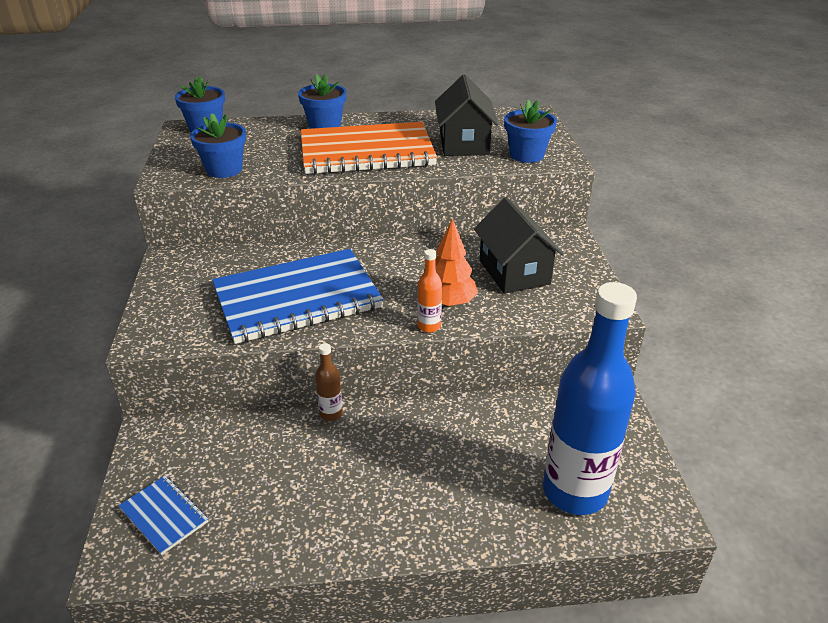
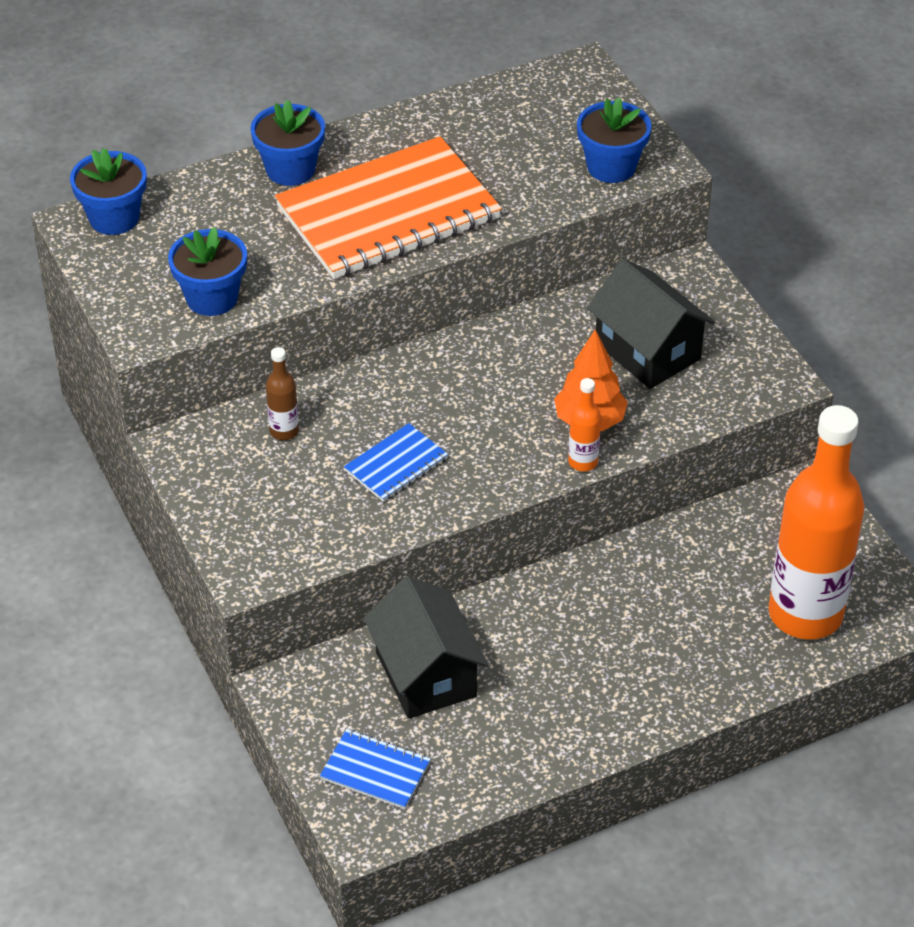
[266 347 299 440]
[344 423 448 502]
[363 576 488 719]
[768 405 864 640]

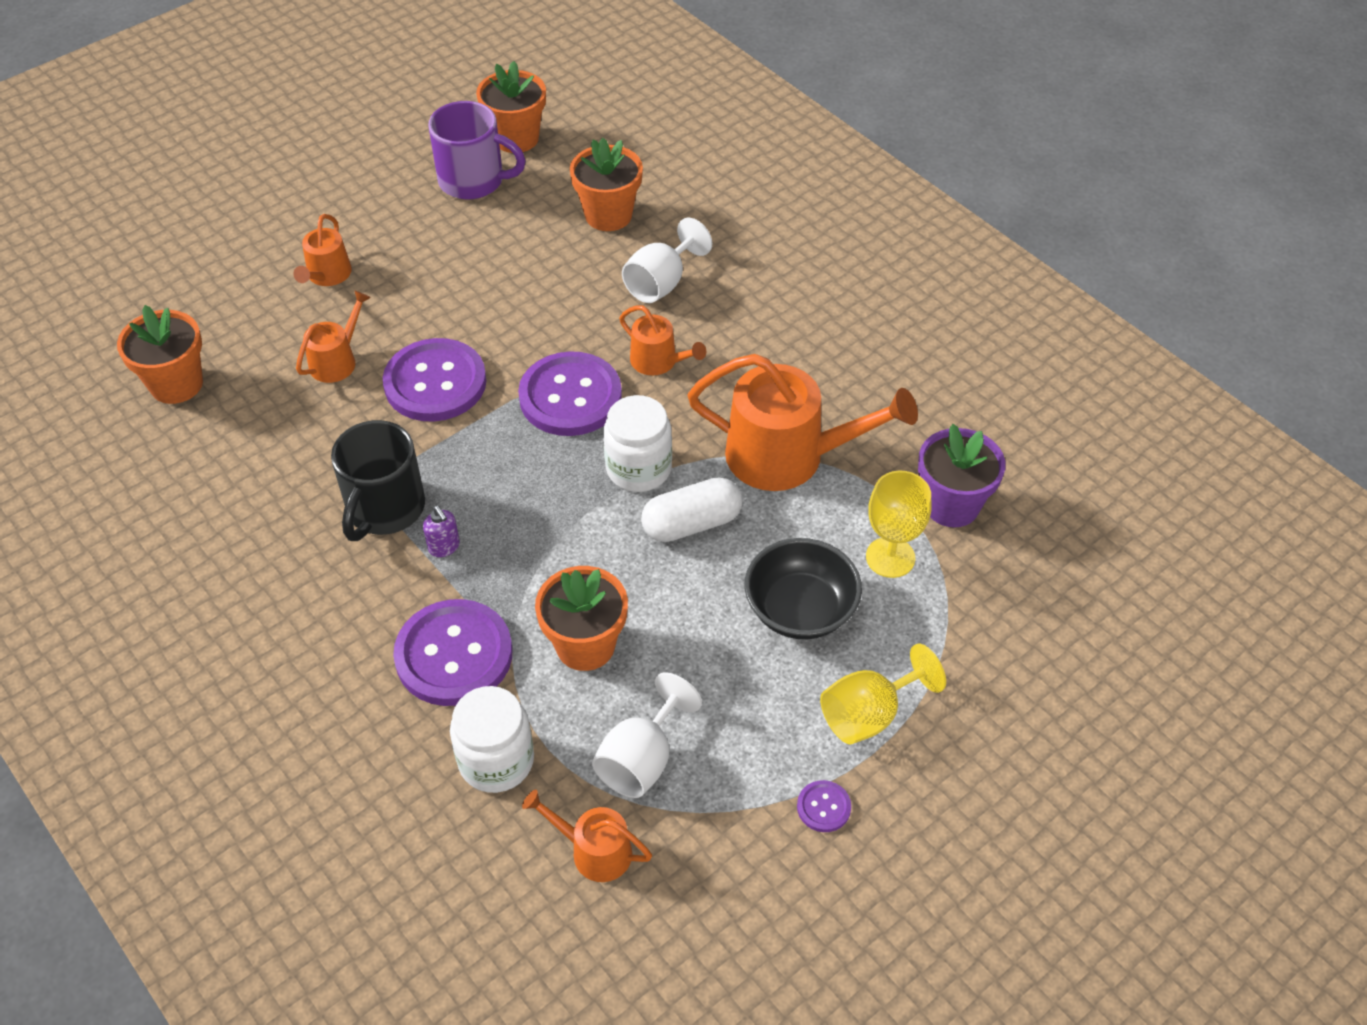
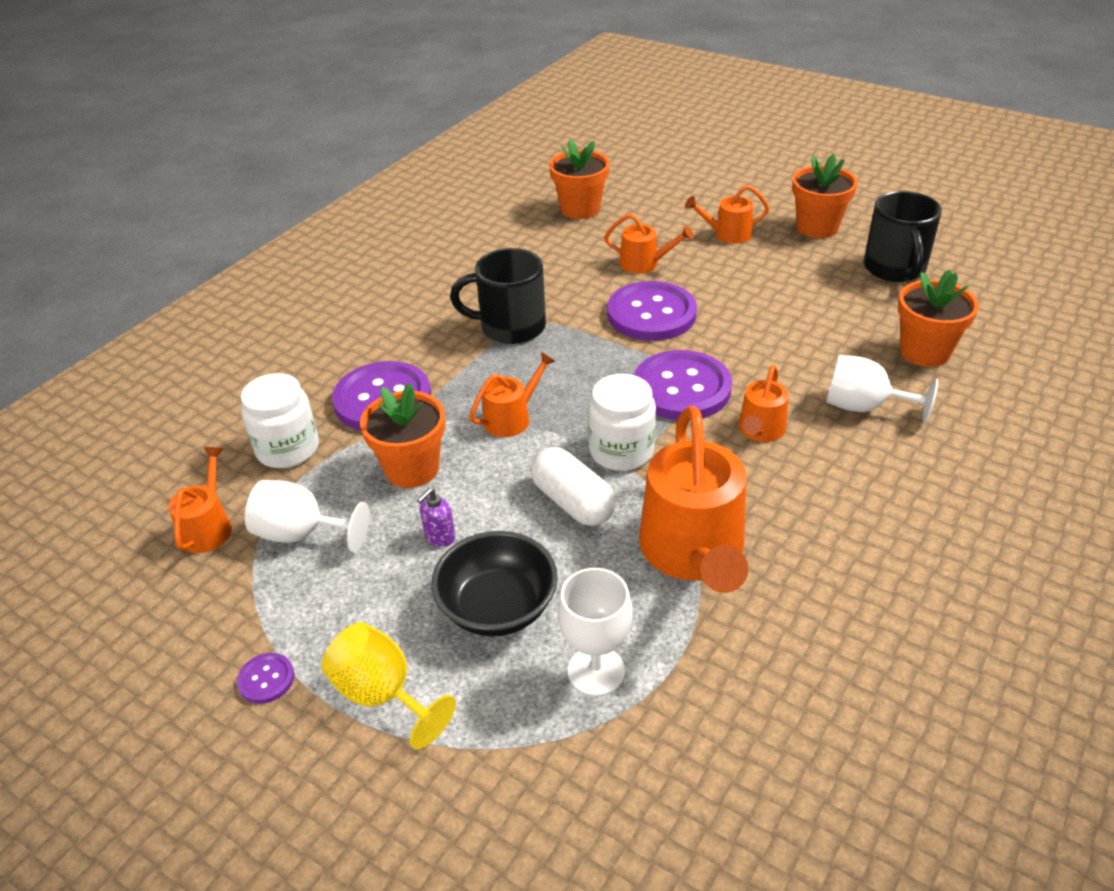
[417 488 455 547]
[469 352 555 437]
[558 568 632 696]
[792 154 858 238]
[863 191 942 282]
[918 424 1005 527] (first image)

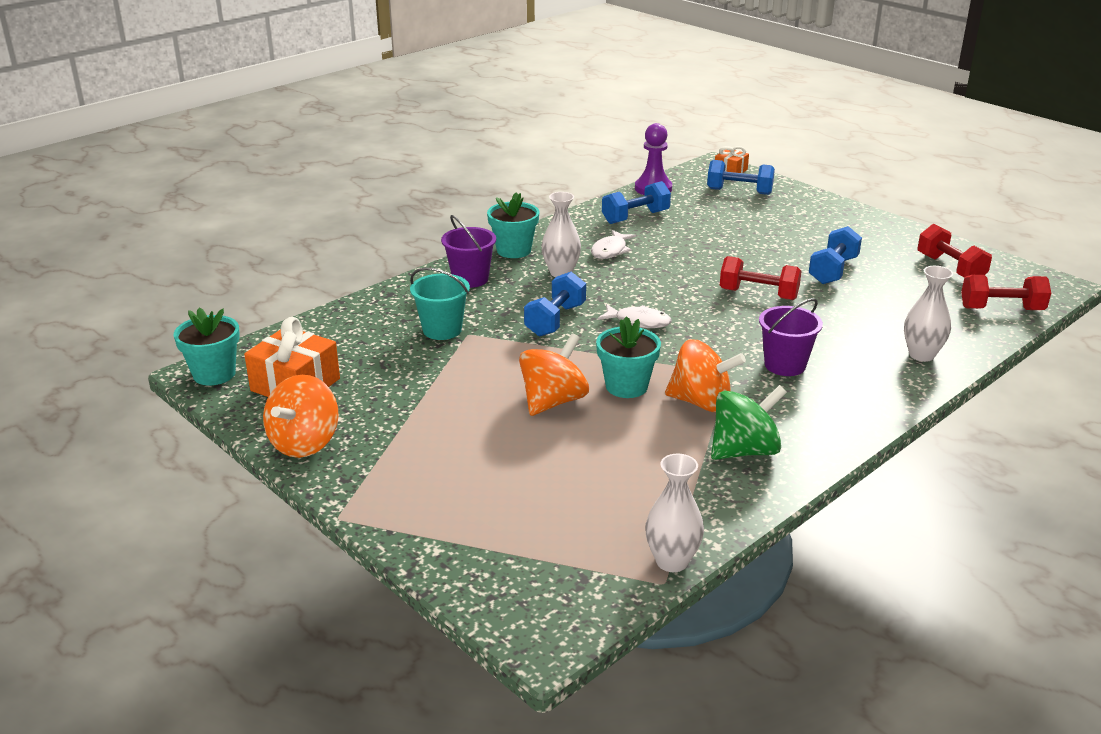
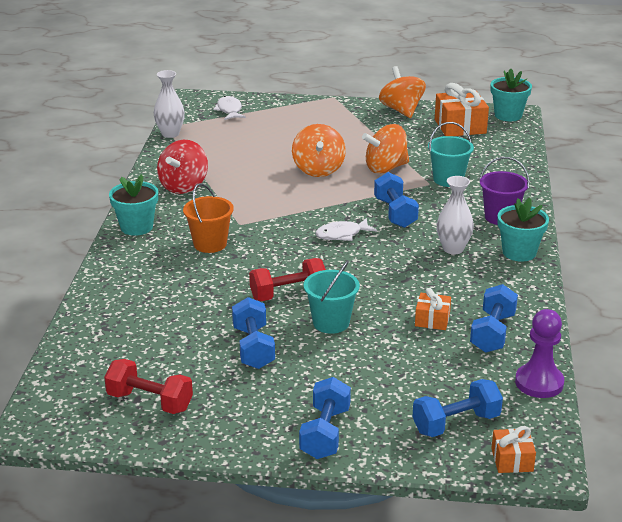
[109 174 158 236]
[157 140 208 194]
[183 183 234 253]
[213 96 246 120]
[299 377 351 459]
[304 260 360 334]
[362 124 409 174]
[415 288 451 330]
[904 266 953 362] (first image)
[961 275 1051 310] (first image)

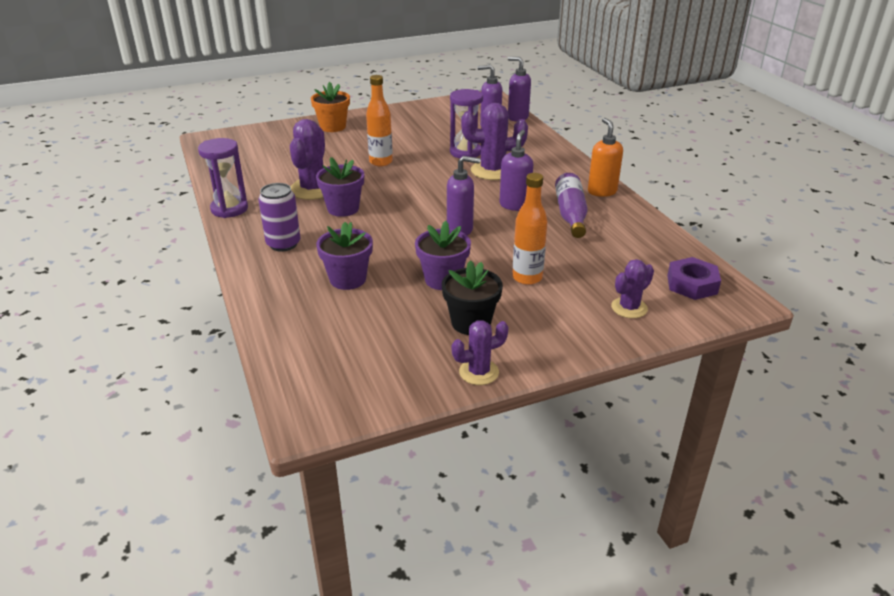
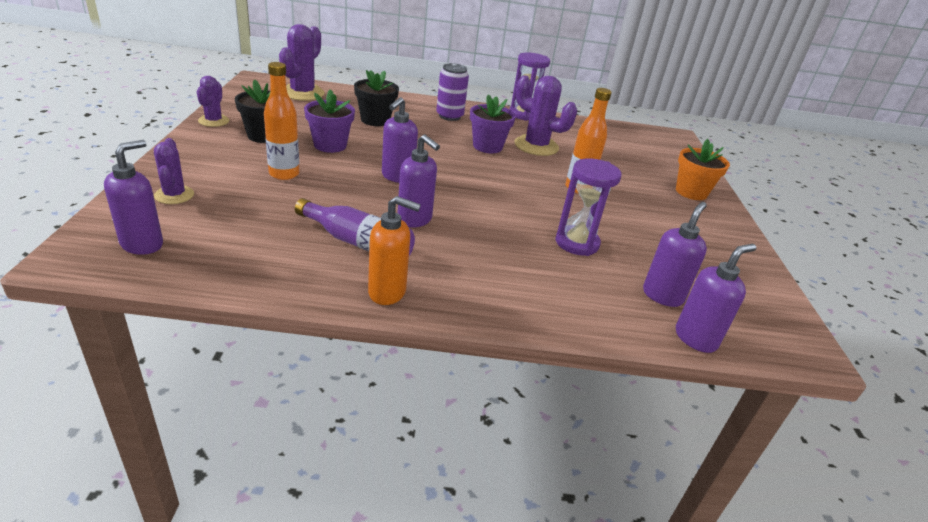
[104 140 163 255]
[279 24 325 101]
[354 70 399 126]

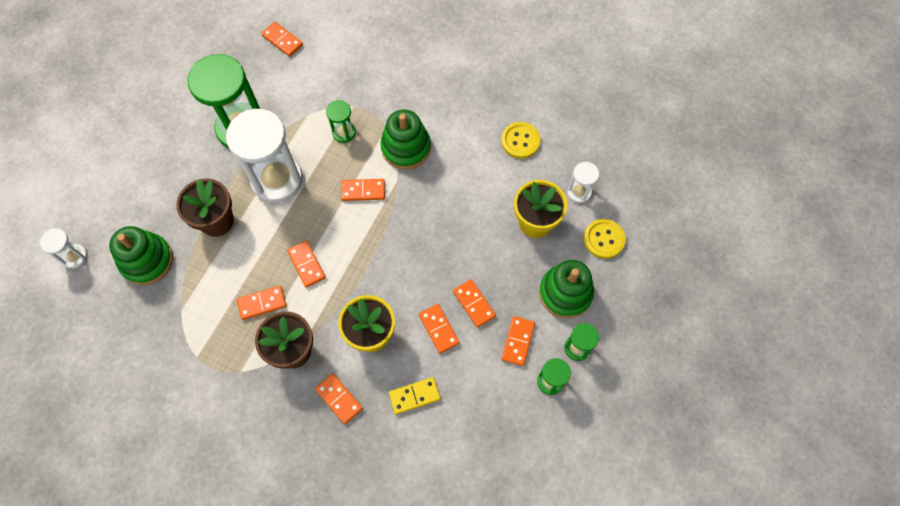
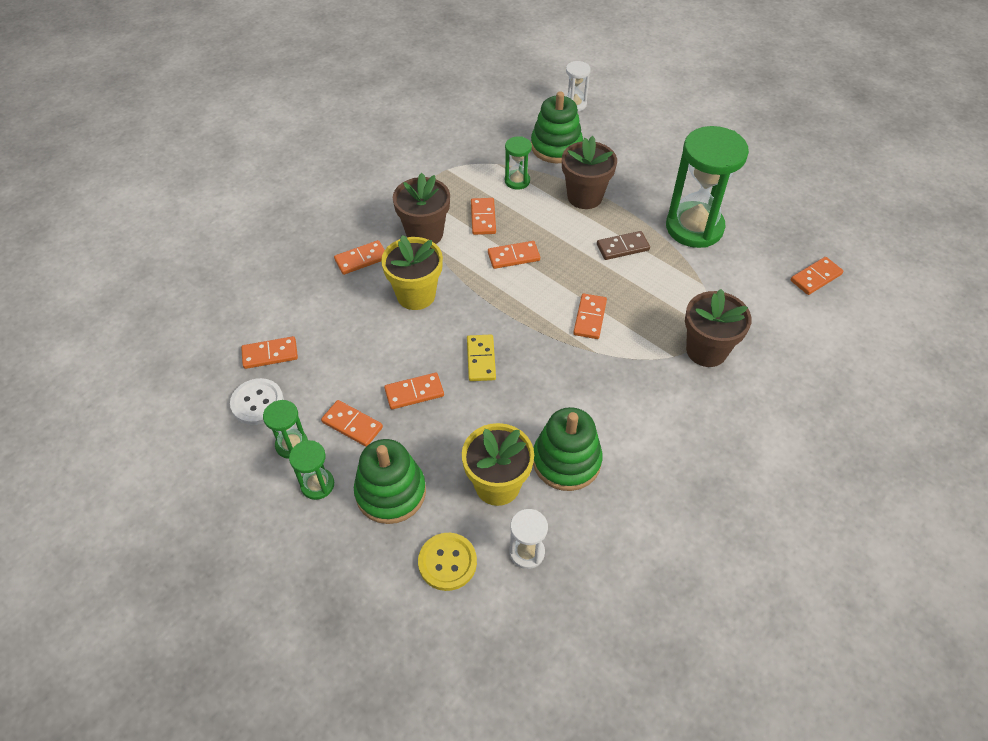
[230 378 284 425]
[241 336 298 369]
[467 334 496 381]
[505 136 532 190]
[533 407 603 491]
[597 231 650 260]
[685 289 752 367]
[501 122 541 159] (first image)

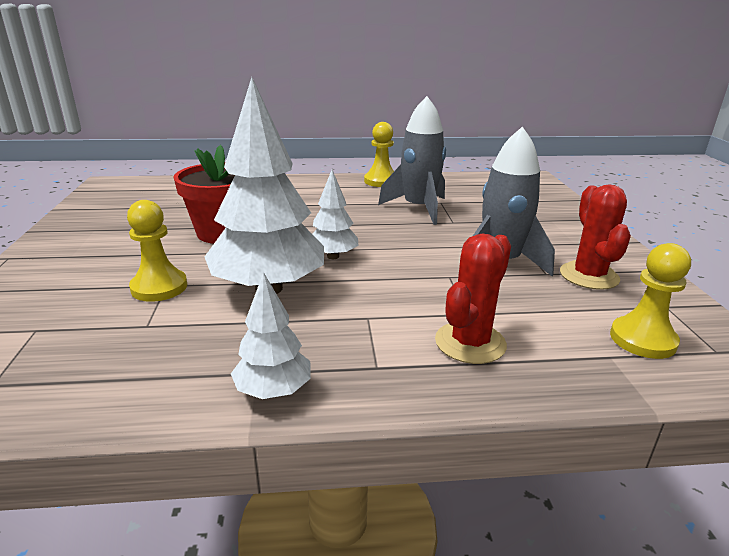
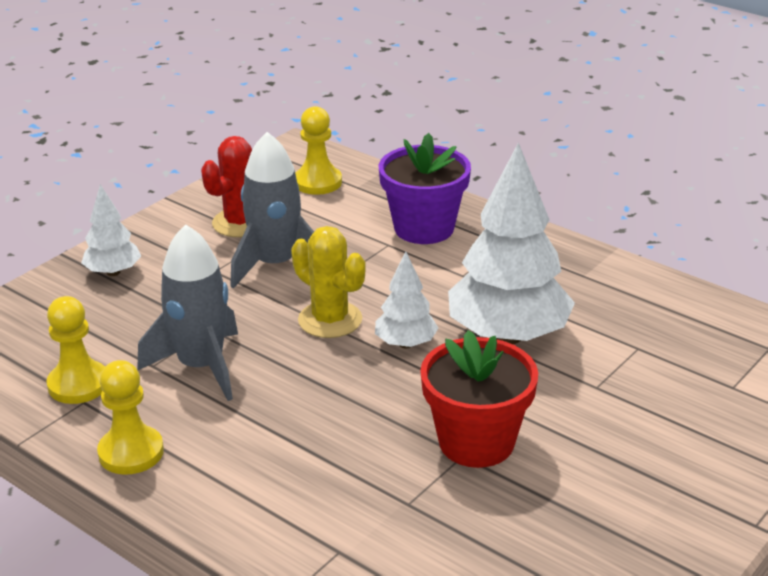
[47 296 105 404]
[81 184 141 276]
[291 226 366 338]
[379 133 471 244]

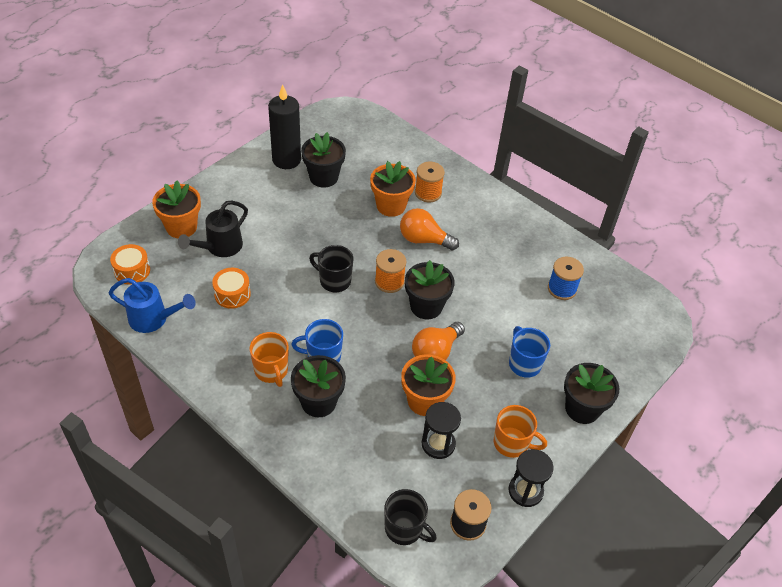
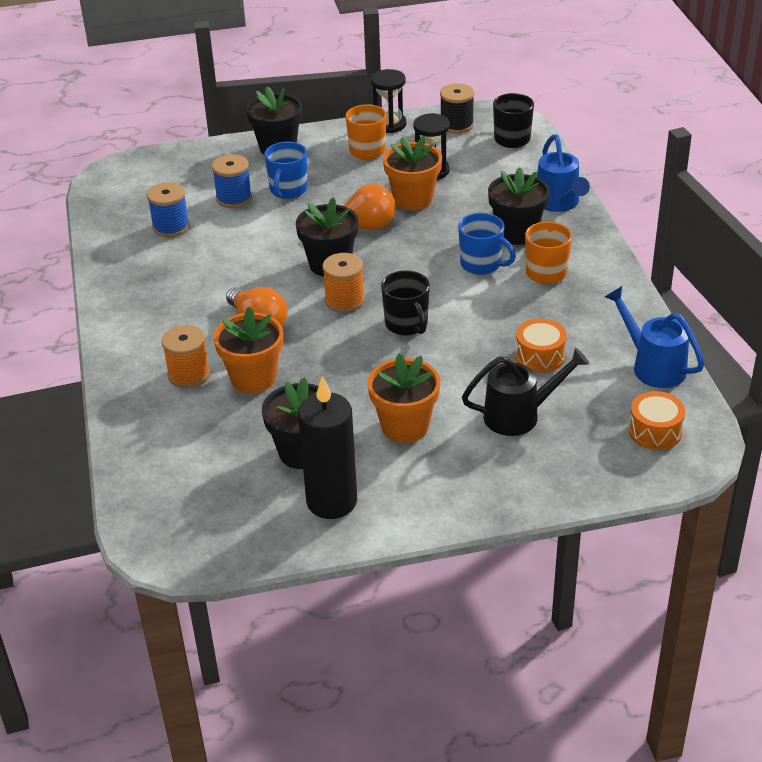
[212 154 252 208]
[367 353 440 443]
[537 134 590 212]

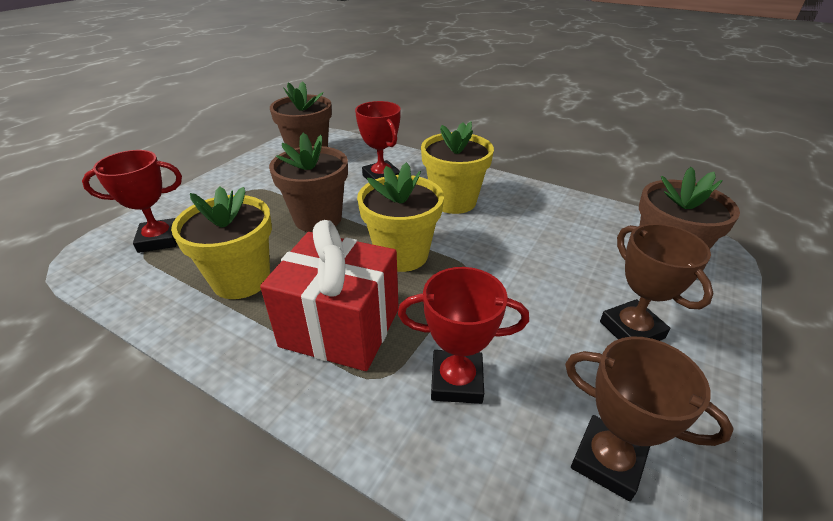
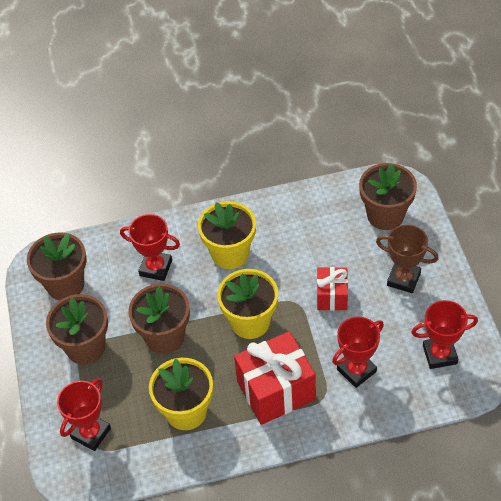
[46 294 108 365]
[317 267 348 311]
[411 300 478 369]

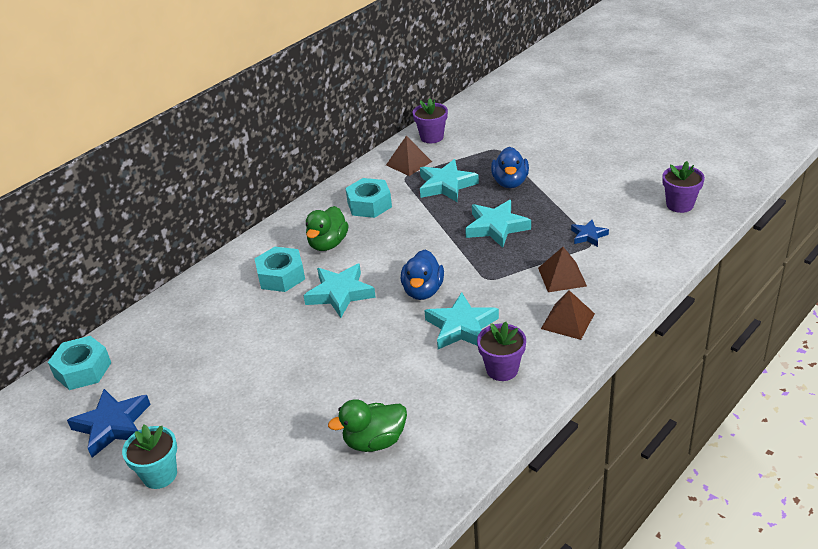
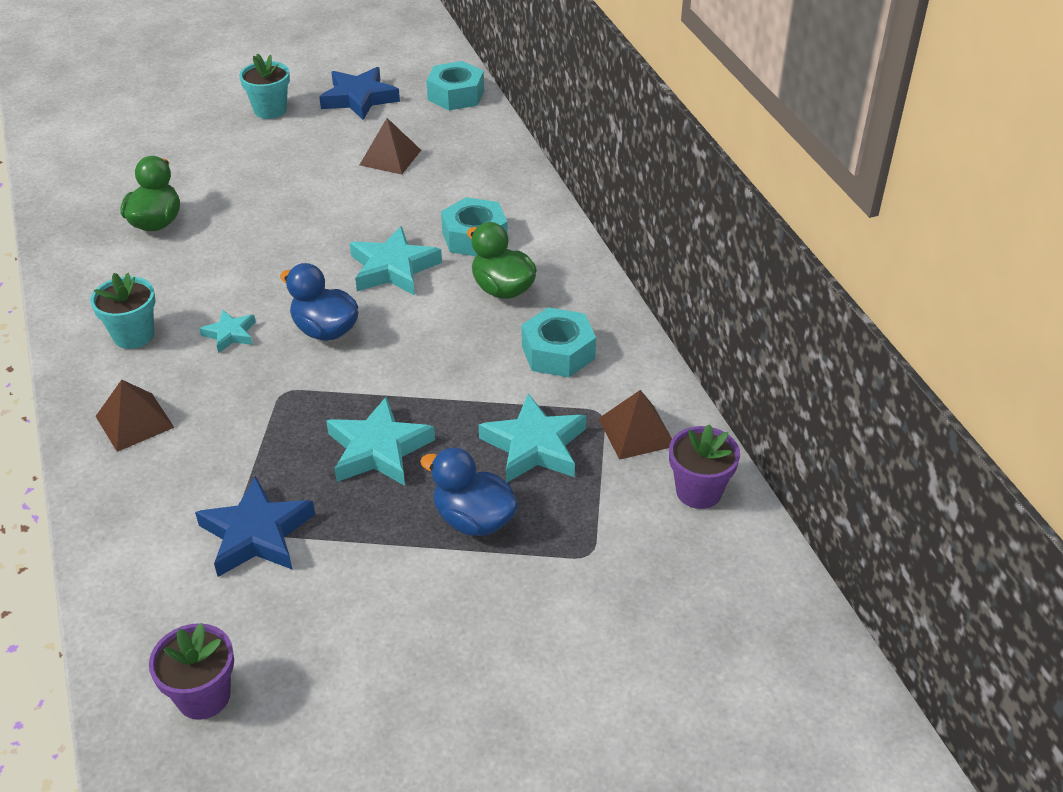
[90 273 156 349]
[195 476 315 577]
[199 310 256 353]
[360 118 421 175]

